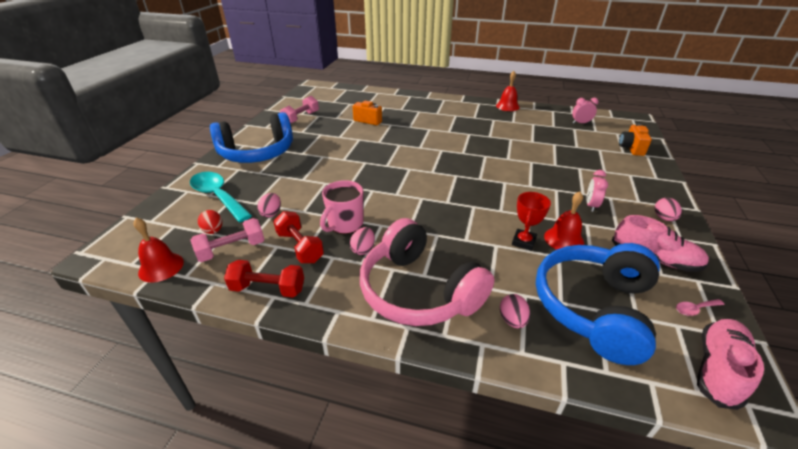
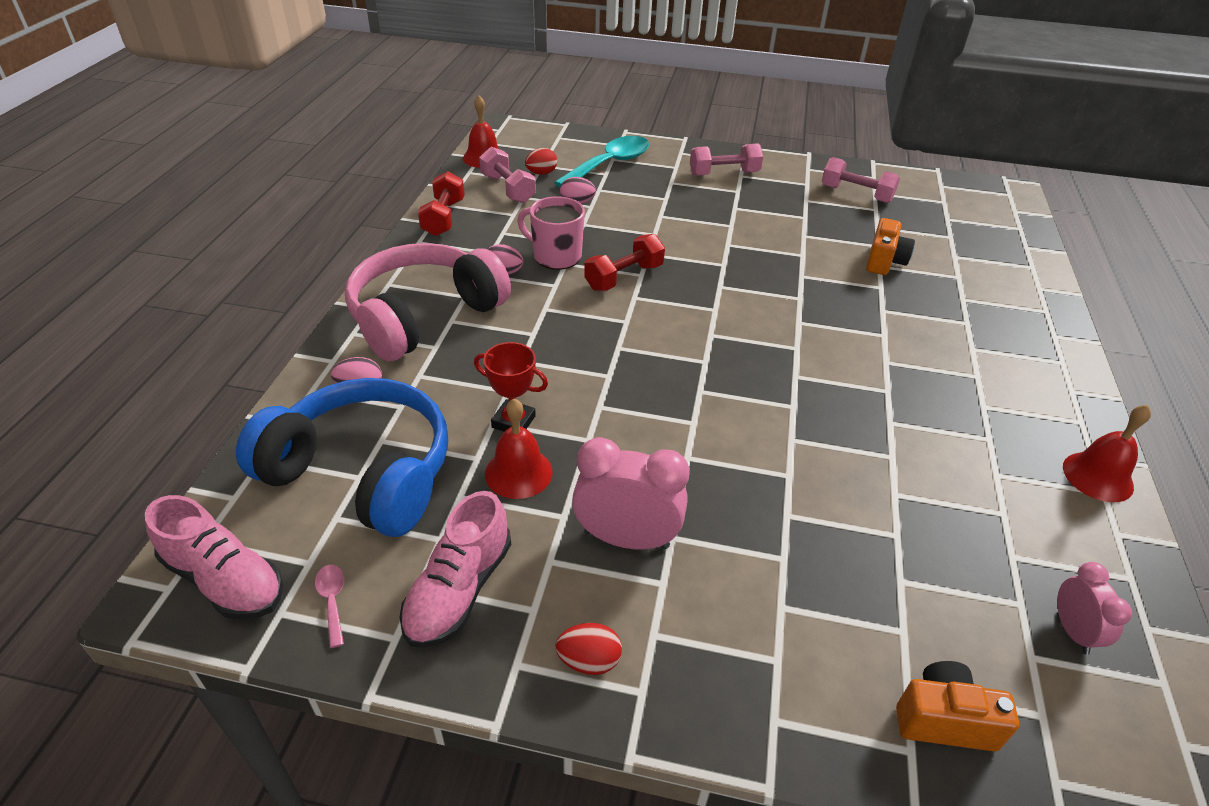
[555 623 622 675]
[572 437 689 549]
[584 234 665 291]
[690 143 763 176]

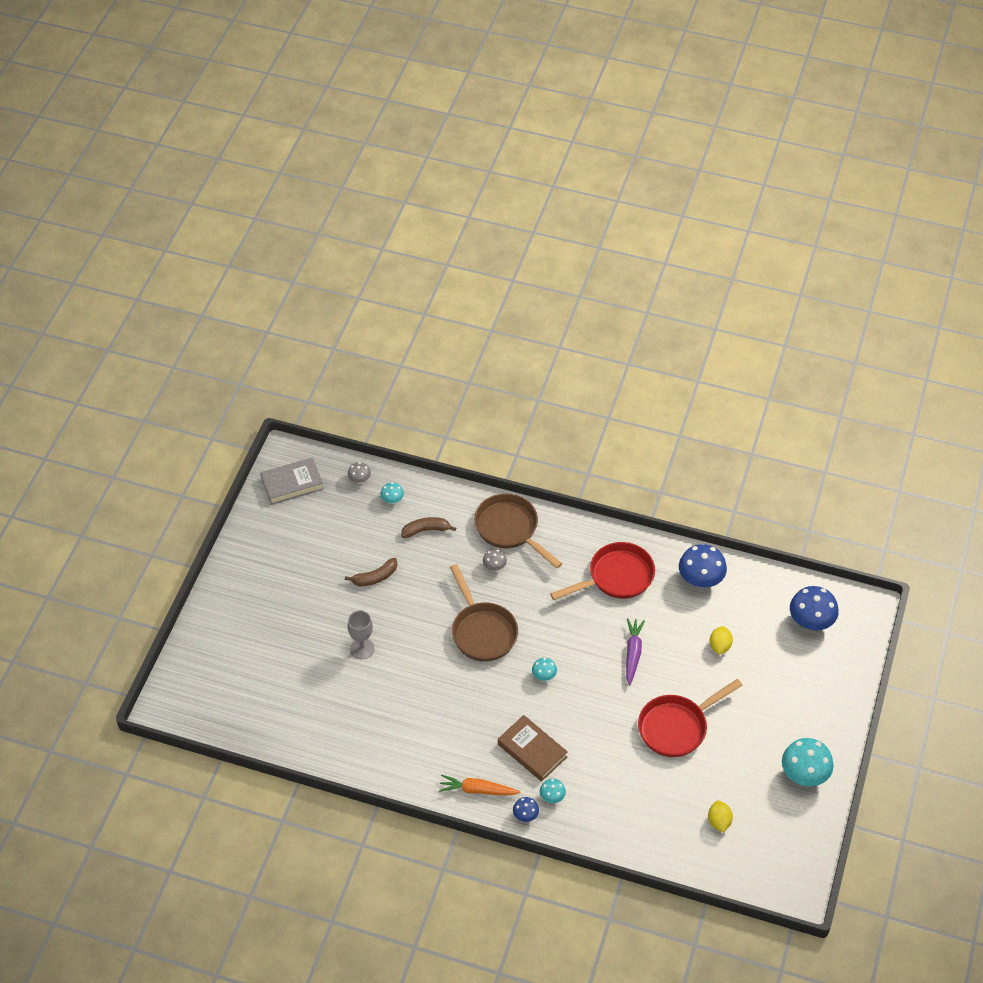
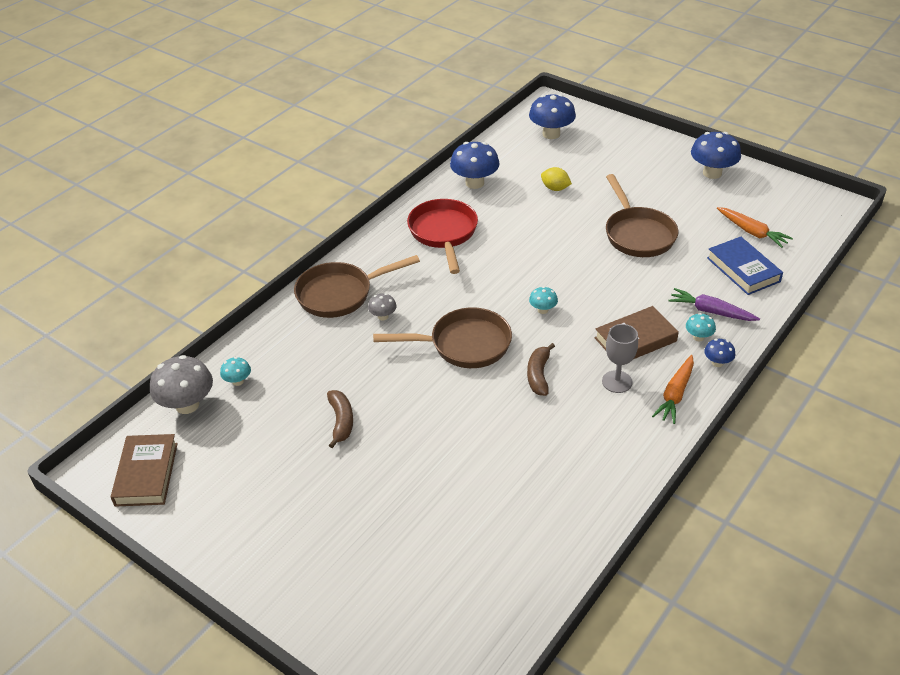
[111 434 178 507]
[150 355 213 414]
[527 343 555 396]
[602 324 638 393]
[606 174 678 257]
[669 288 760 321]
[691 132 741 179]
[707 237 783 295]
[717 207 793 248]

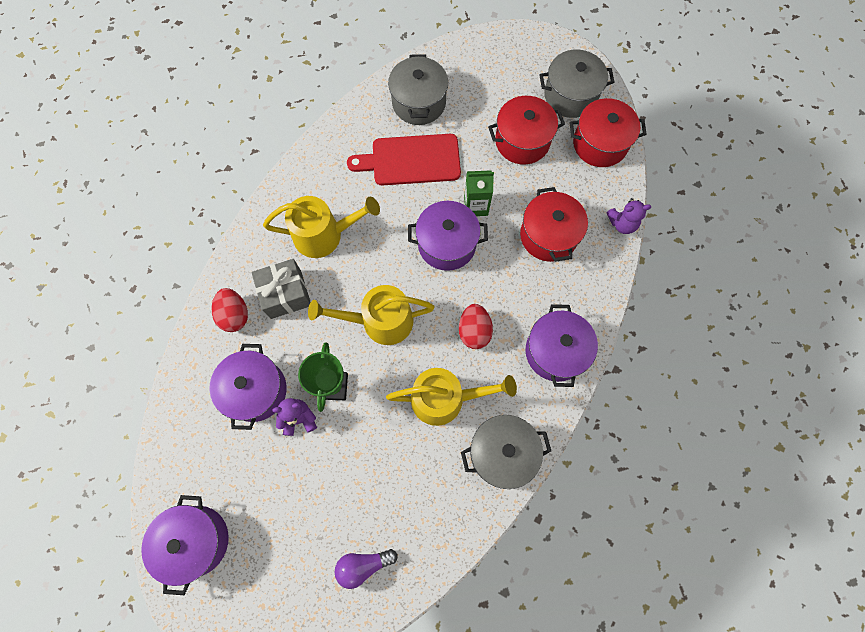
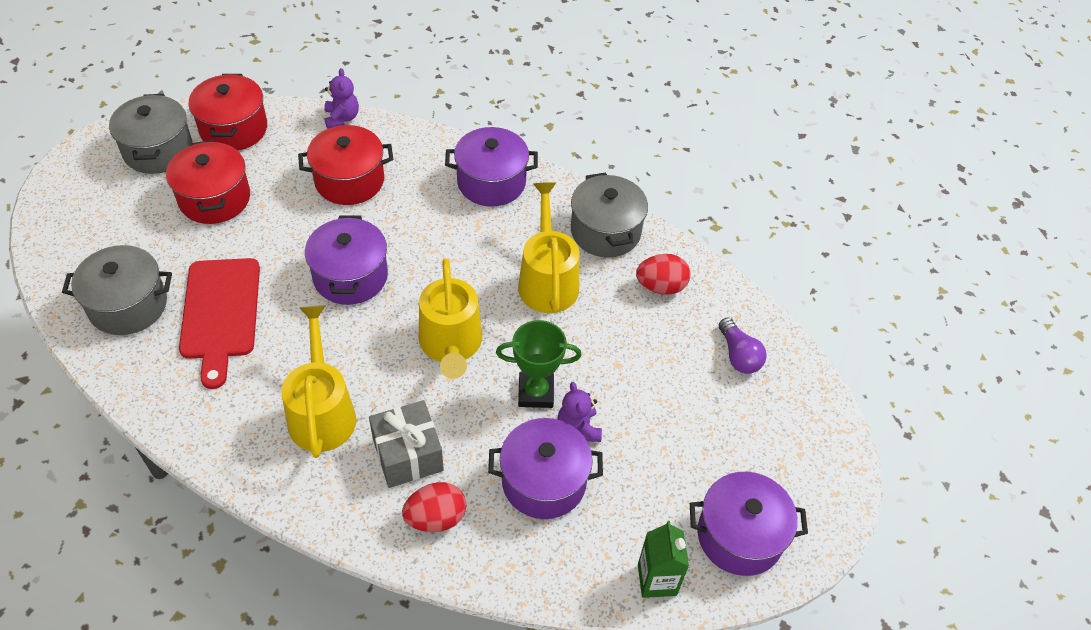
[636 254 691 295]
[638 521 689 598]

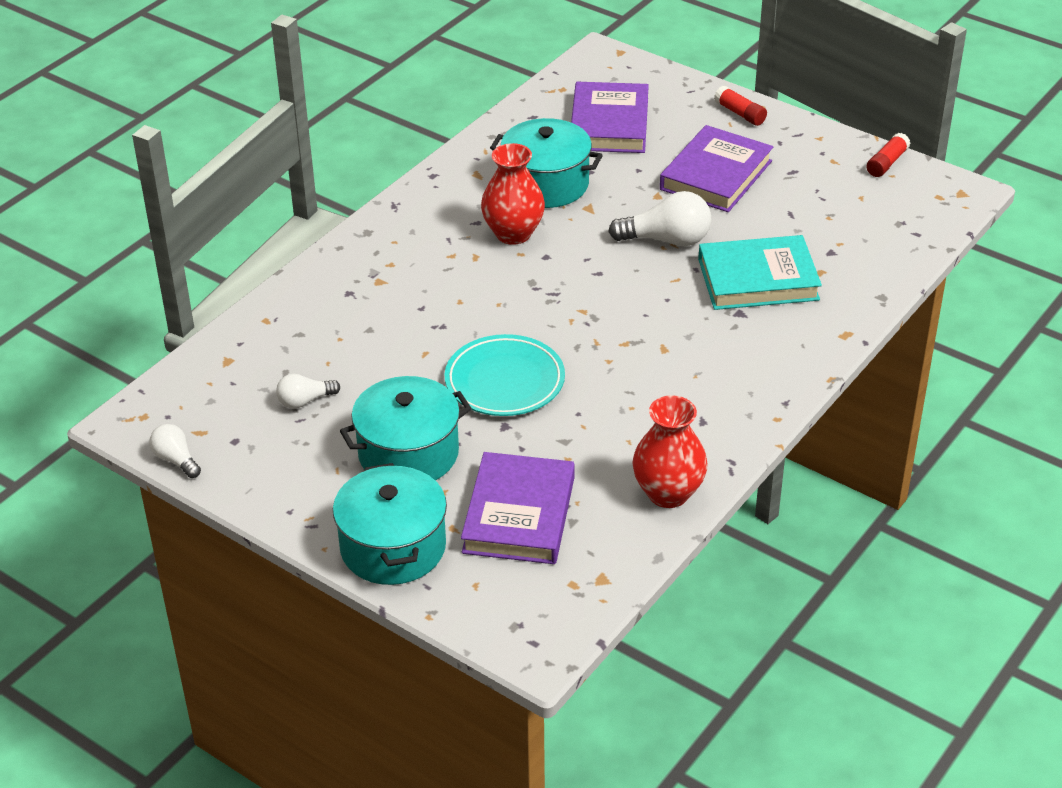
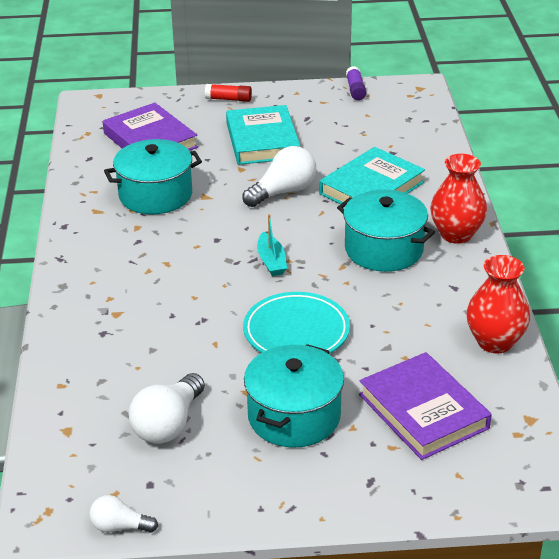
[129 373 205 444]
[226 105 300 165]
[257 214 287 276]
[337 190 435 272]
[346 66 366 100]
[430 154 487 244]

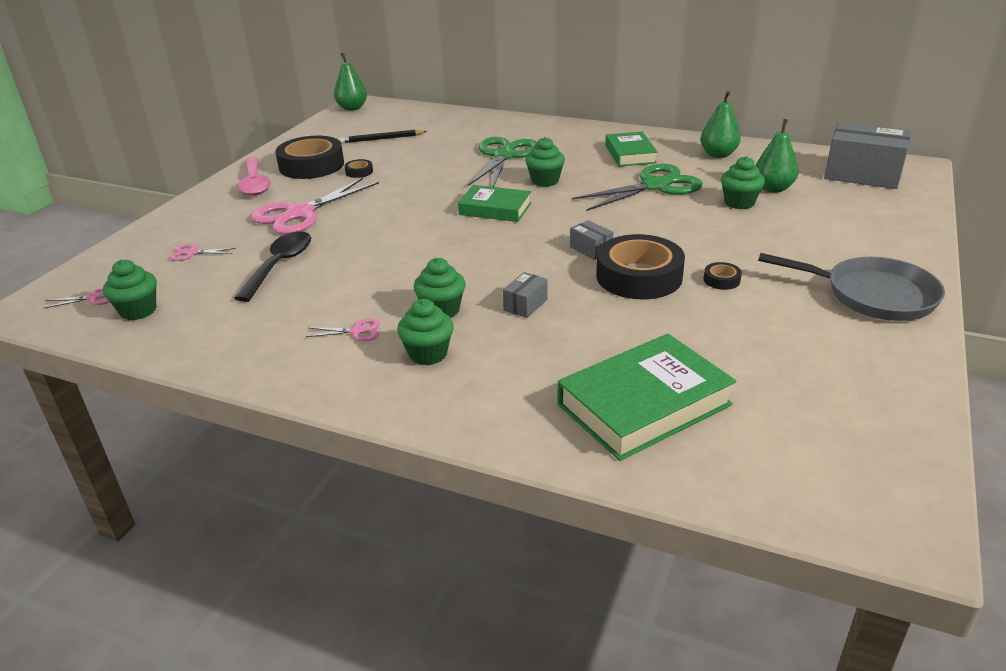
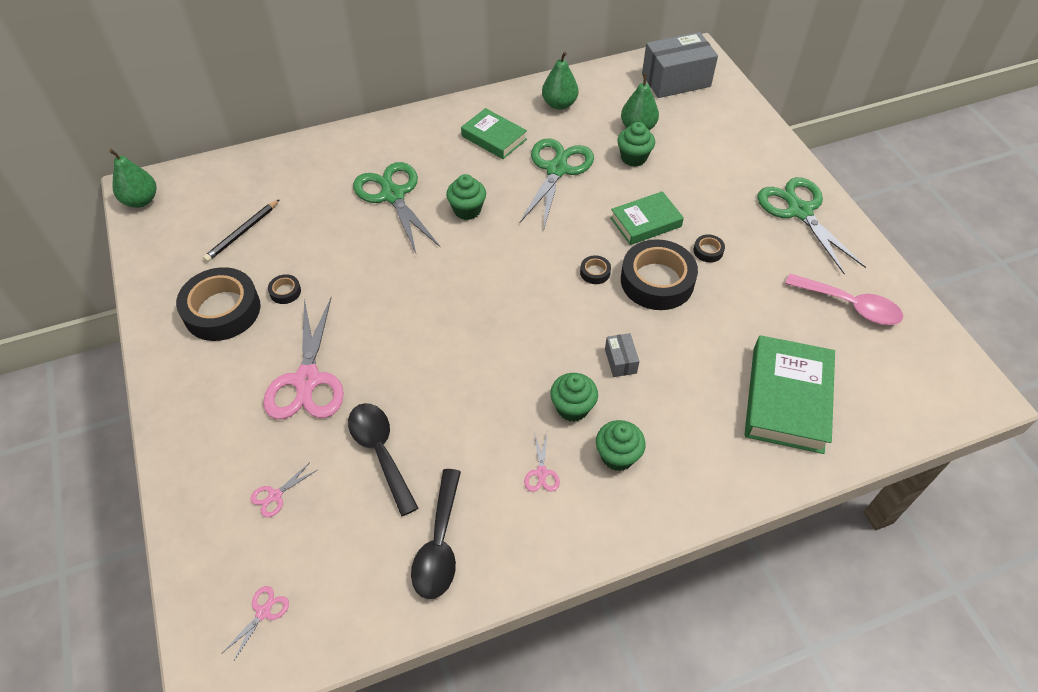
[411 469 461 599]
[524 432 560 492]
[580 255 611 284]
[610 191 684 245]
[757 177 866 275]
[785 274 903 325]
[103 259 157 320] (first image)

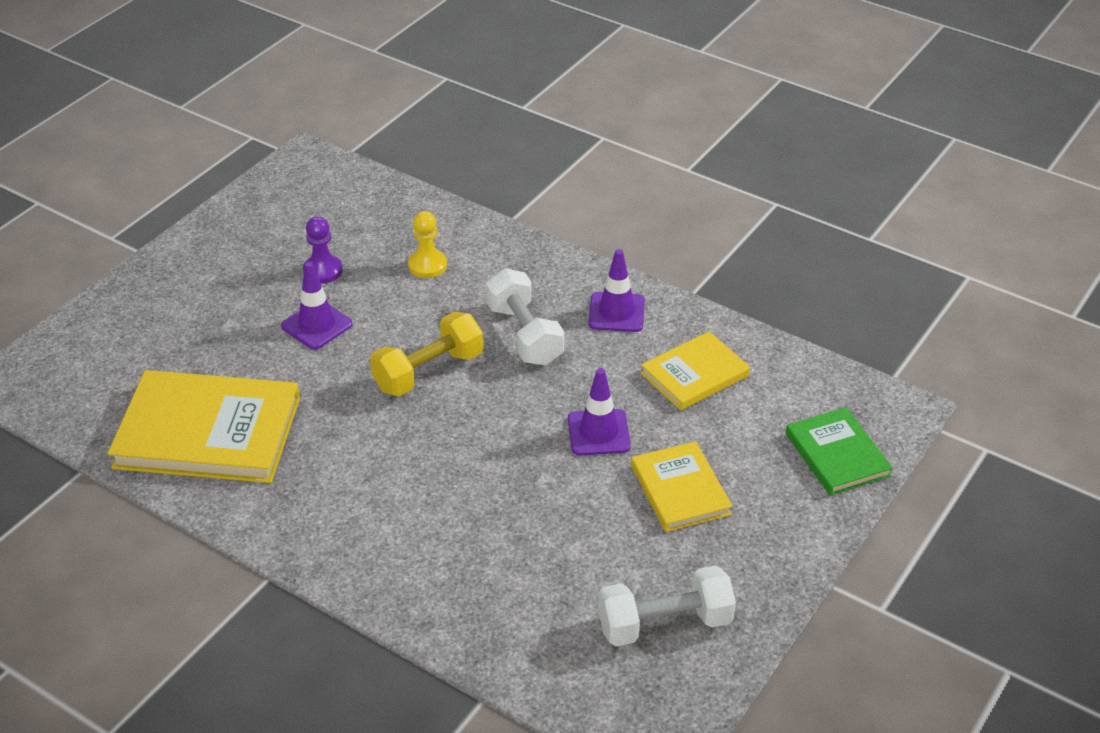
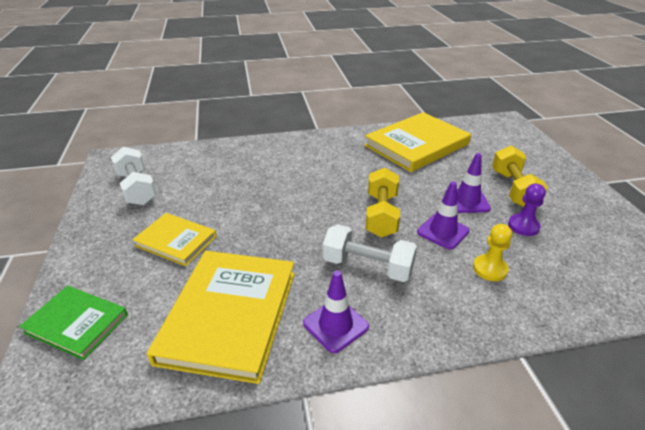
[111 147 157 205]
[147 251 295 384]
[417 181 469 250]
[492 145 548 207]

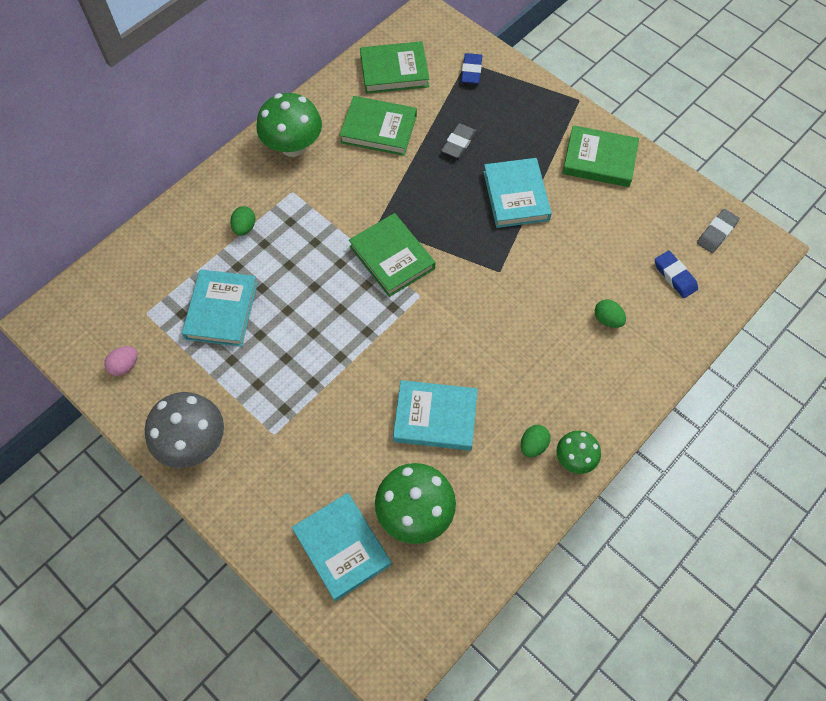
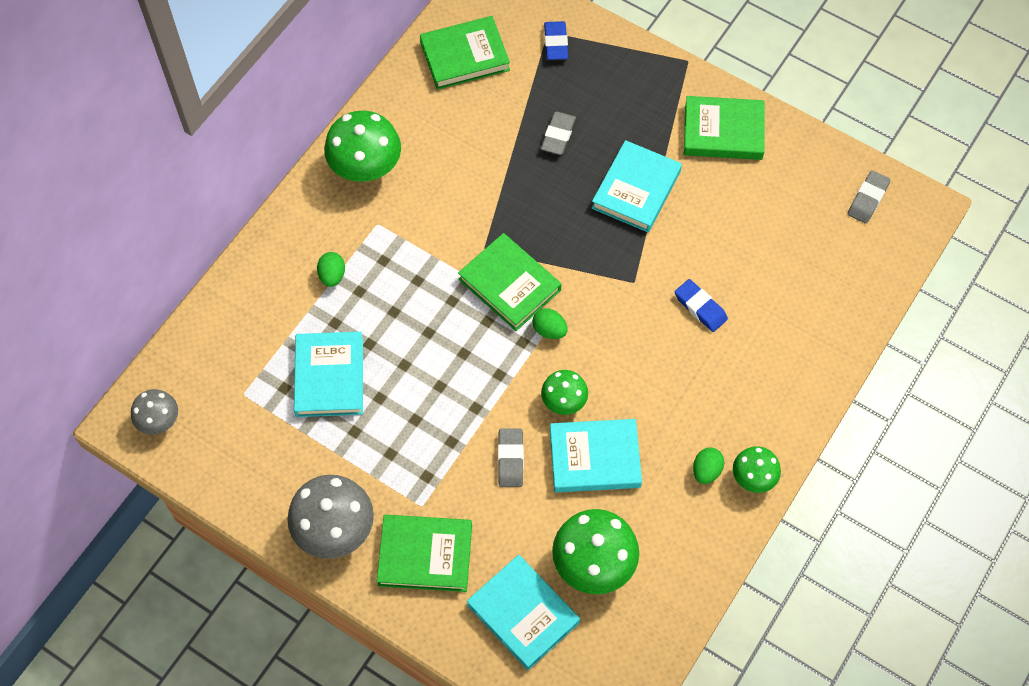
[131 389 178 435]
[377 515 472 592]
[498 428 524 487]
[532 309 568 339]
[541 370 588 415]
[592 140 682 232]
[675 279 728 332]
[104 346 138 376] (first image)

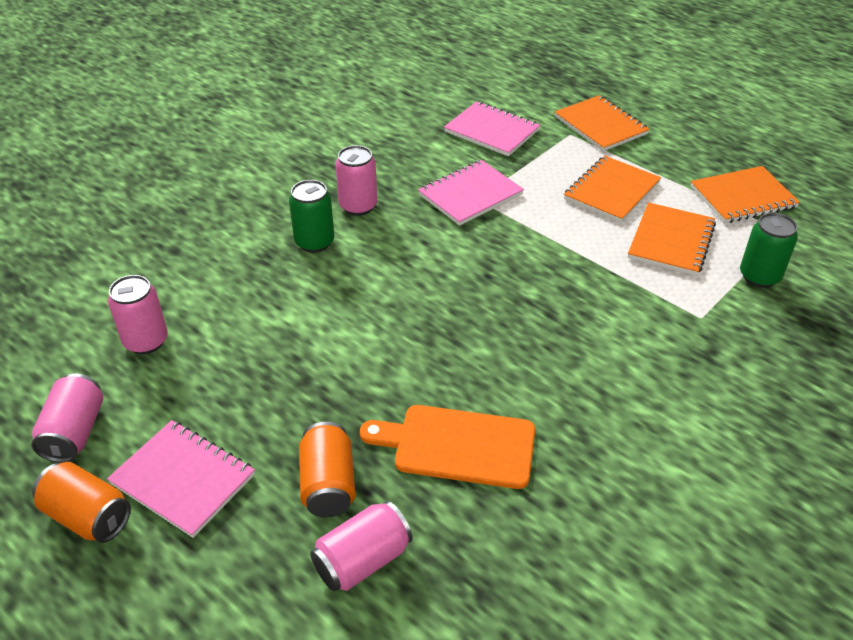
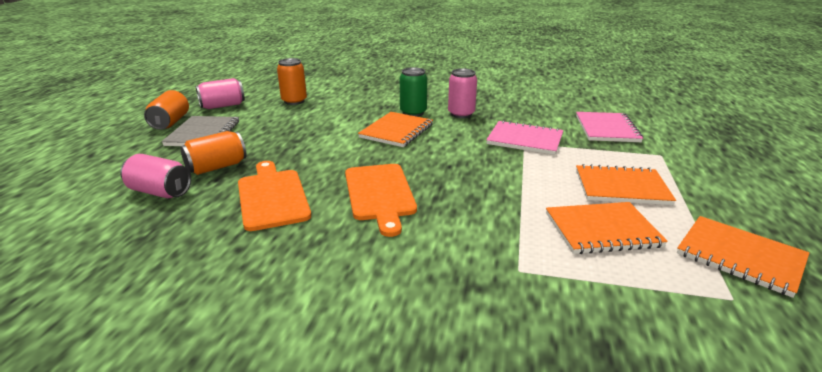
[162 116 239 146]
[277 58 307 105]
[345 164 417 237]
[358 112 433 147]
[740 213 798 288] (first image)

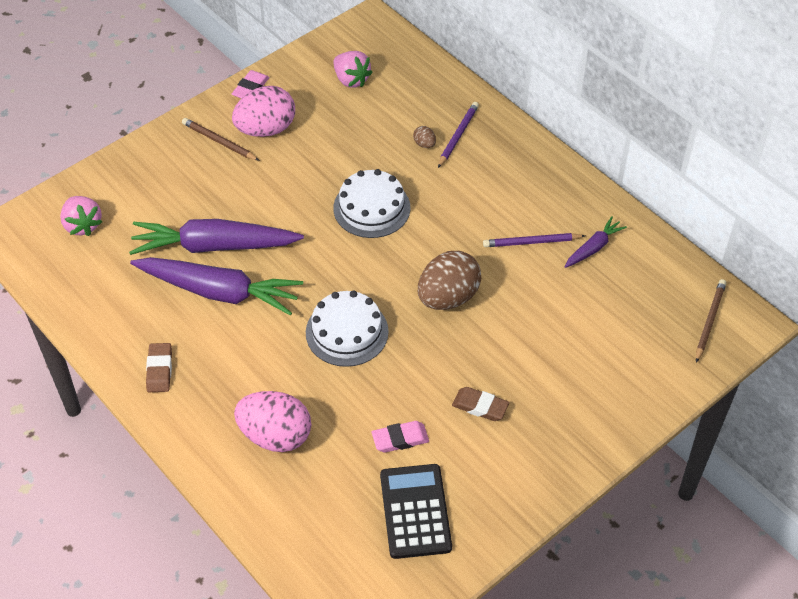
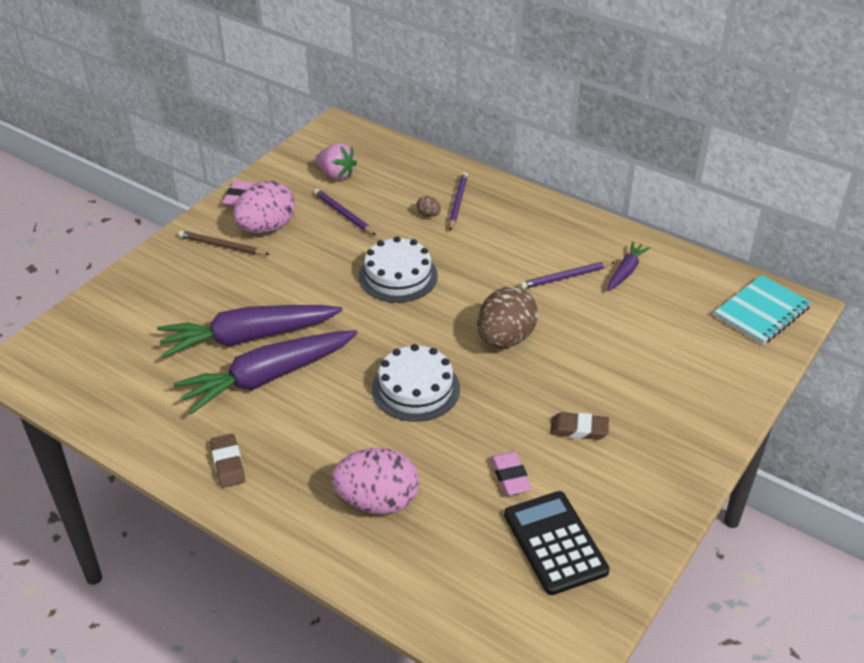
[173 330 357 414]
[314 189 376 235]
[491 451 532 495]
[714 275 812 345]
[60 196 102 236] (first image)

